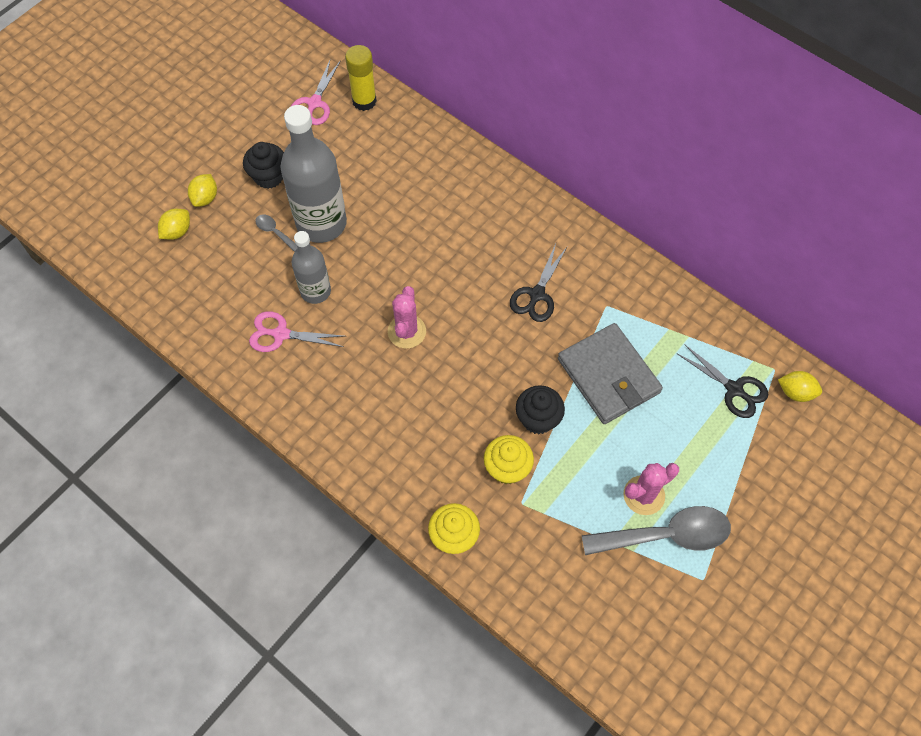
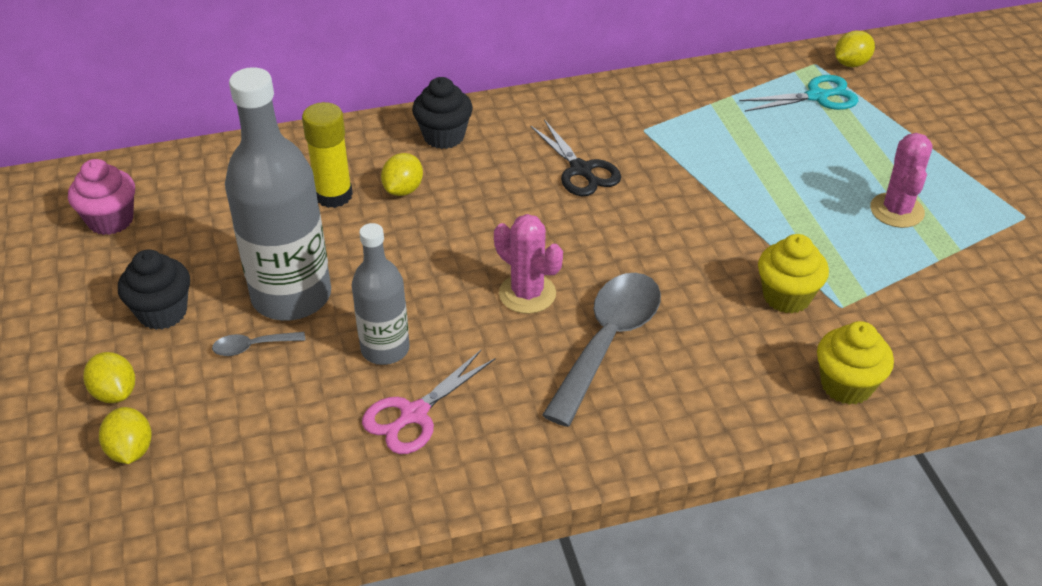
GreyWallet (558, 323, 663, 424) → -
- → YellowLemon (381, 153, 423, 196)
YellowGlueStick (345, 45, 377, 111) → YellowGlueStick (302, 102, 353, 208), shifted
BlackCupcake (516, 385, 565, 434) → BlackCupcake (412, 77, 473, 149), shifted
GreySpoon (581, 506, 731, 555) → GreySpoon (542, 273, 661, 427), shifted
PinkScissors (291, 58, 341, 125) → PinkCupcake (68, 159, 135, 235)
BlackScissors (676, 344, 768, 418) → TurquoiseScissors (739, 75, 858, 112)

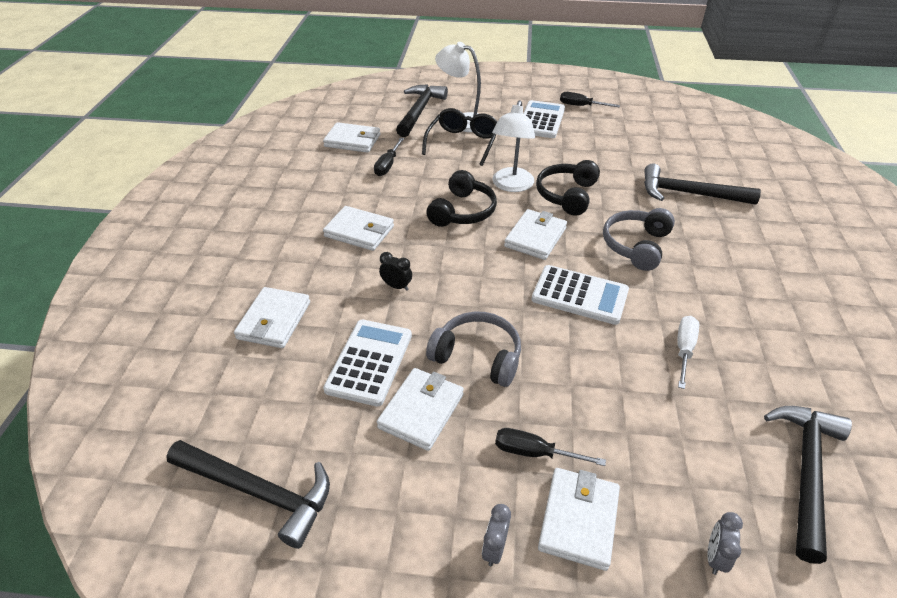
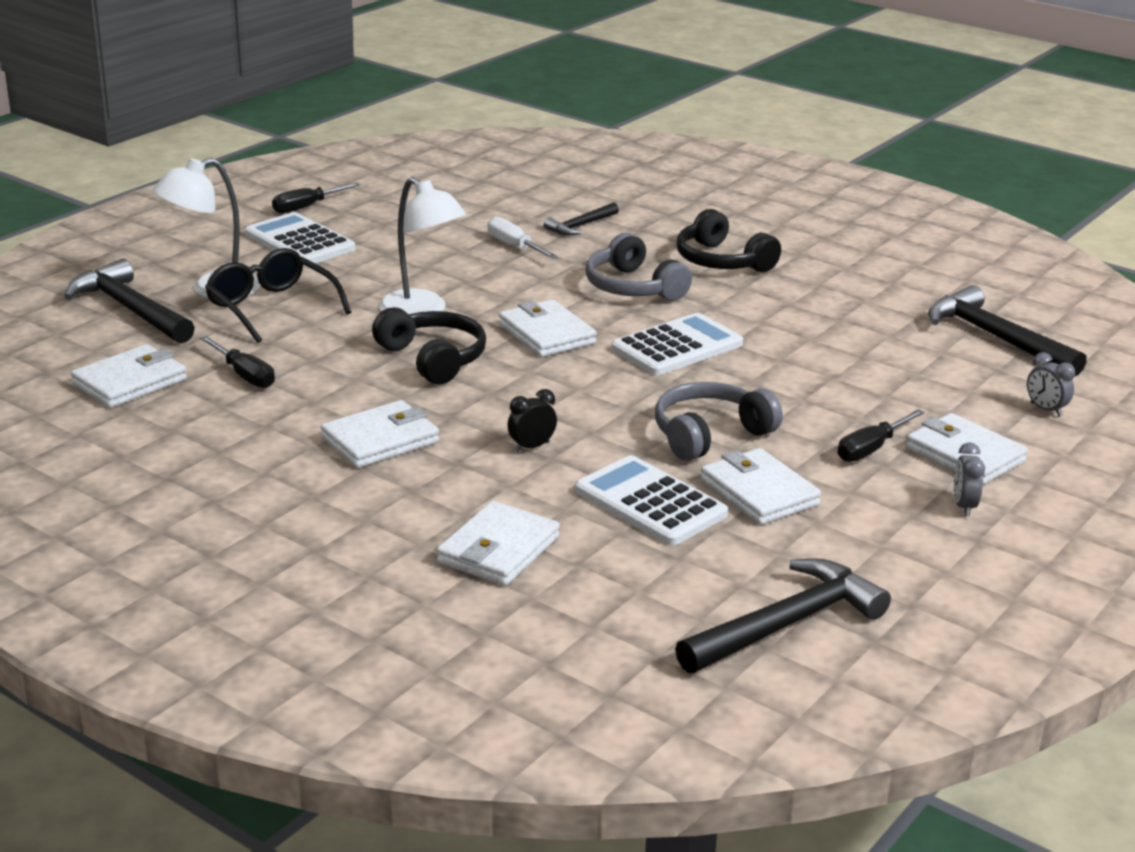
BlackHeadphones (536, 160, 600, 216) → BlackHeadphones (676, 209, 781, 272), shifted
WhiteScrewdriver (677, 316, 699, 389) → WhiteScrewdriver (487, 217, 558, 259), shifted
WhiteWallet (234, 287, 310, 348) → WhiteWallet (437, 501, 560, 586), 75 degrees clockwise
GreyClock (482, 504, 511, 566) → GreyClock (954, 442, 985, 516), 45 degrees clockwise
BlackHammer (644, 164, 761, 205) → BlackHammer (543, 202, 619, 235), x0.55

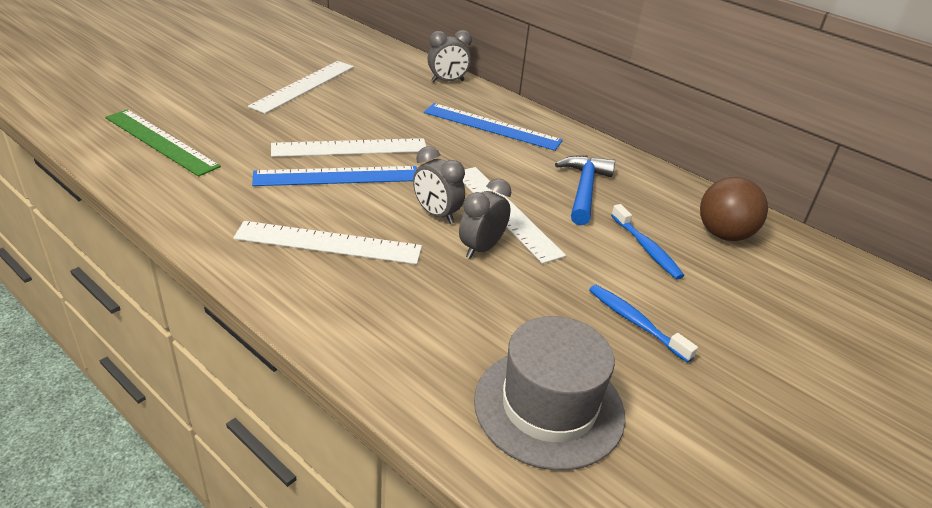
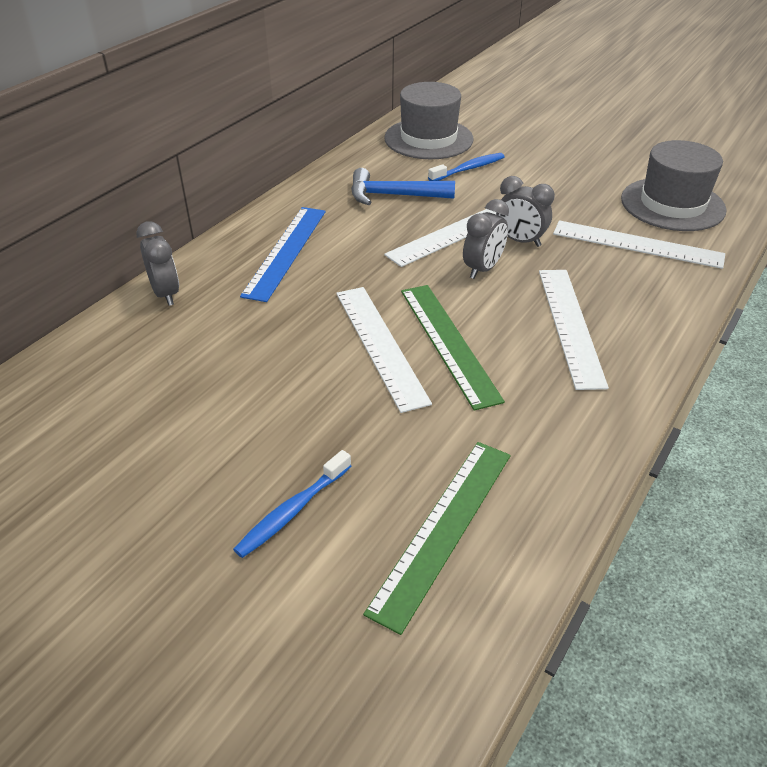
WhiteRuler (248, 61, 354, 114) → WhiteRuler (553, 220, 725, 269), shifted
BlueToothbrush (589, 285, 698, 363) → BlueToothbrush (233, 450, 351, 558), shifted
BrownBall (700, 177, 768, 241) → GreyHat (384, 82, 474, 159)
BlueRuler (252, 166, 417, 186) → GreenRuler (401, 285, 505, 411)

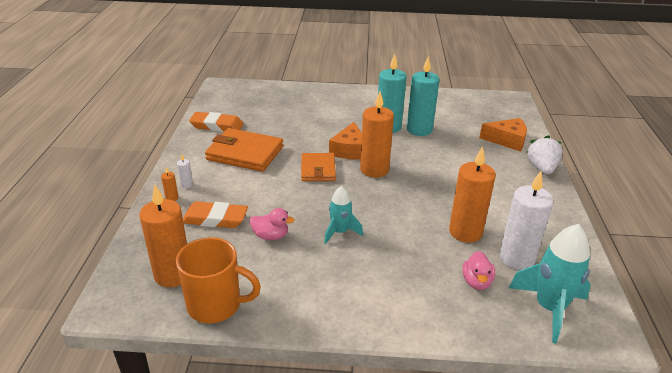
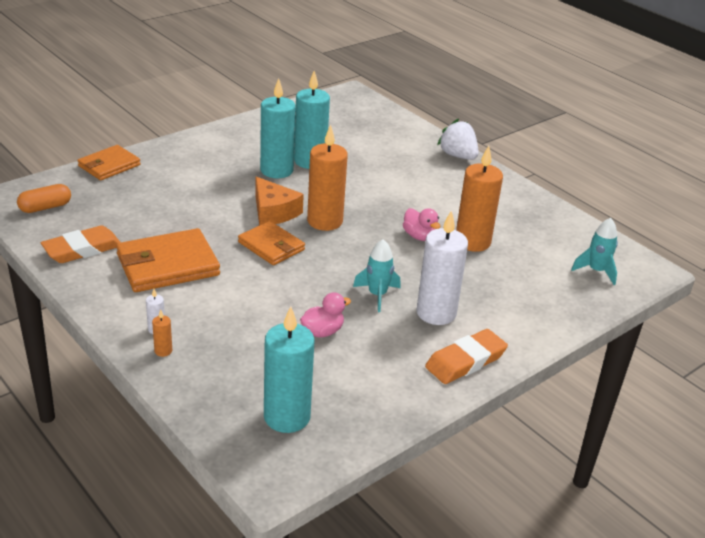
OrangeMug (176, 237, 261, 323) → -
OrangeCheese (479, 118, 527, 151) → -
- → OrangeCapsule (17, 184, 71, 213)
- → OrangeWallet (78, 145, 141, 181)
OrangeEraser (183, 201, 248, 228) → OrangeEraser (425, 329, 508, 384), shifted
PinkDuck (463, 251, 495, 290) → PinkDuck (403, 208, 441, 241), shifted
WhiteCandle (499, 171, 553, 270) → WhiteCandle (416, 210, 468, 325), shifted
OrangeCandle (140, 184, 187, 287) → TurquoiseCandle (264, 307, 315, 433)
TurquoiseRocket (509, 224, 591, 344) → TurquoiseRocket (571, 218, 618, 285), x0.61

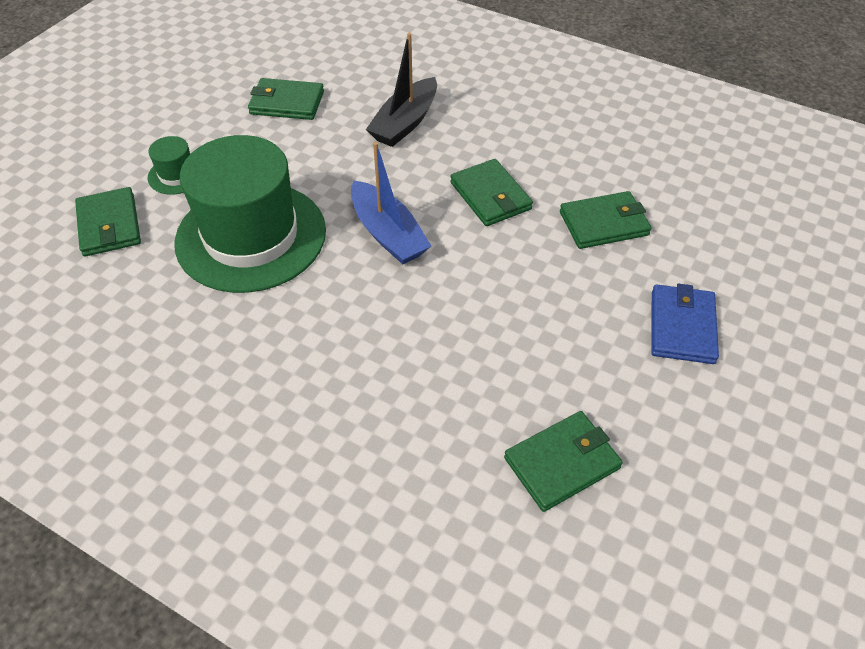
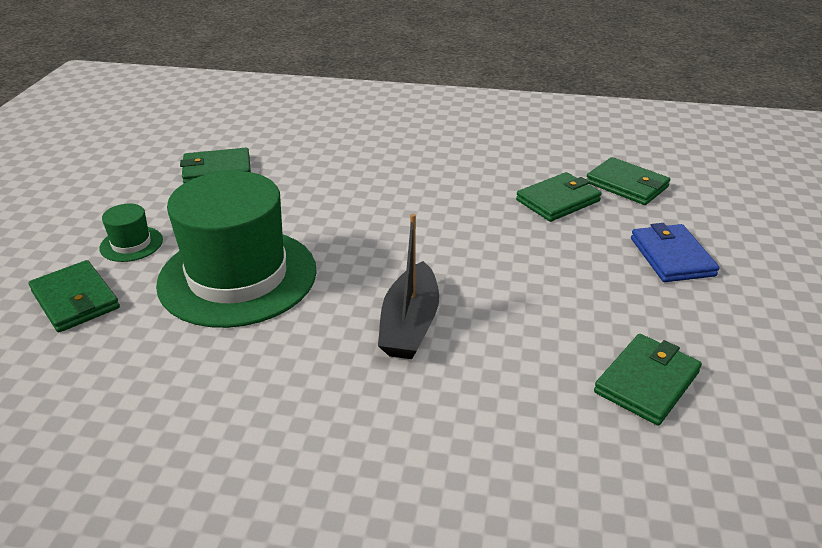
BlueBoat (351, 142, 431, 264) → -
BlackBoat (366, 33, 437, 147) → BlackBoat (378, 214, 439, 359), shifted
GreenWallet (450, 159, 533, 226) → GreenWallet (586, 157, 670, 205), shifted

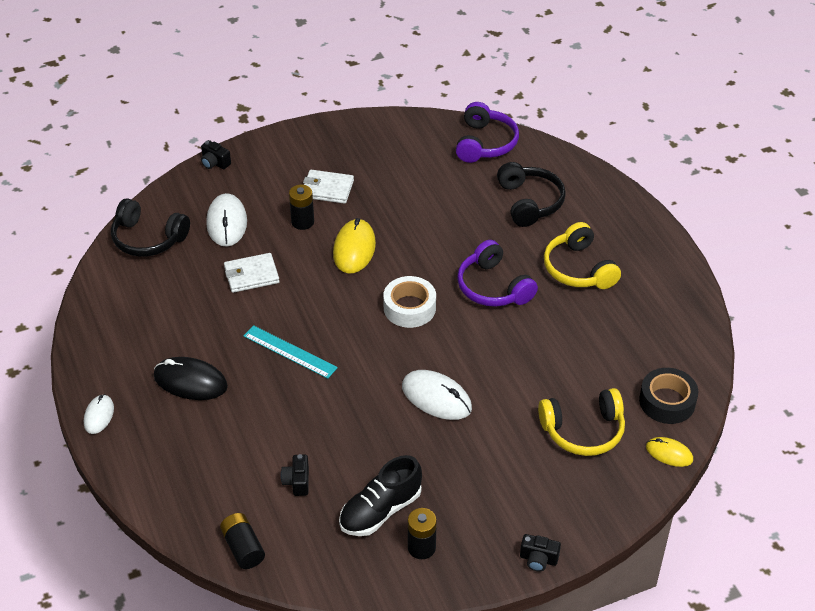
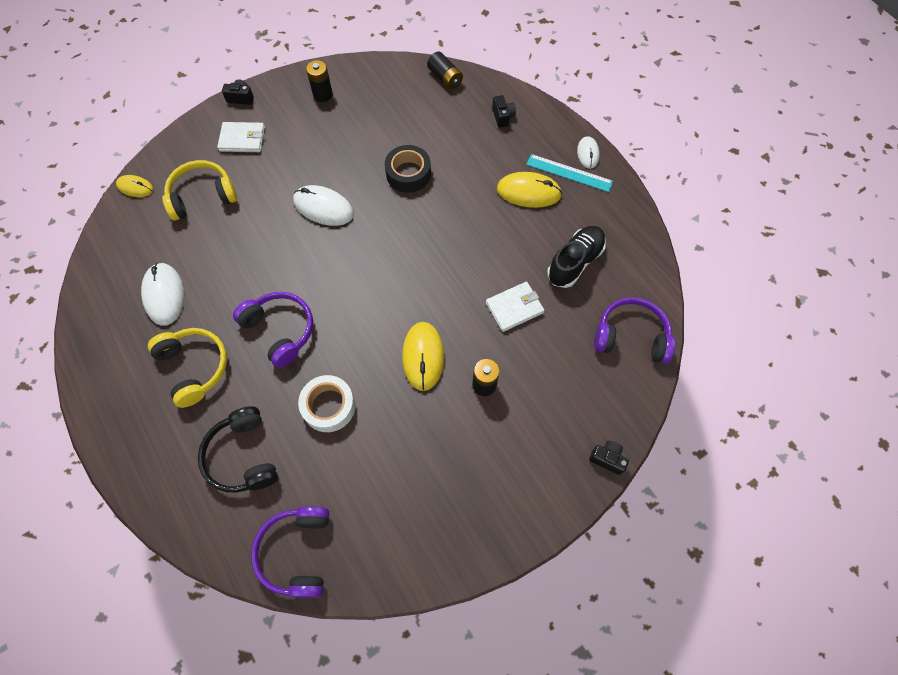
WhiteMouse (206, 193, 247, 247) → WhiteMouse (141, 263, 184, 326), shifted
TurquoiseRuler (244, 325, 338, 379) → TurquoiseRuler (526, 154, 613, 192), shifted
BlackCamera (281, 454, 309, 496) → BlackCamera (492, 95, 516, 128), shifted
WhiteWallet (303, 170, 354, 204) → WhiteWallet (217, 122, 265, 152), shifted
BlackShoe (339, 455, 422, 536) → BlackShoe (547, 226, 606, 288), shifted
WhiteTape (383, 276, 436, 328) → WhiteTape (298, 375, 355, 432), shifted
BlackTape (639, 368, 698, 424) → BlackTape (385, 145, 431, 193), shifted
BlackHeadphones (111, 198, 190, 257) → PurpleHeadphones (594, 297, 675, 364)
BlackMouse (154, 357, 228, 400) → YellowMouse (497, 172, 562, 208)

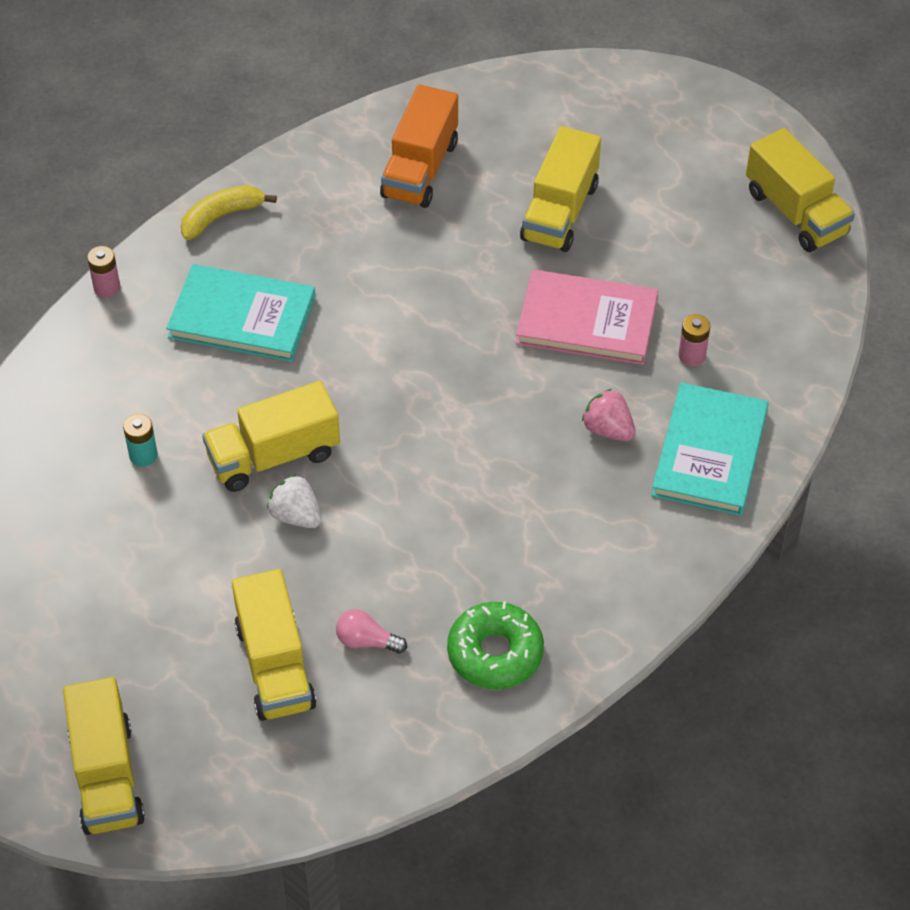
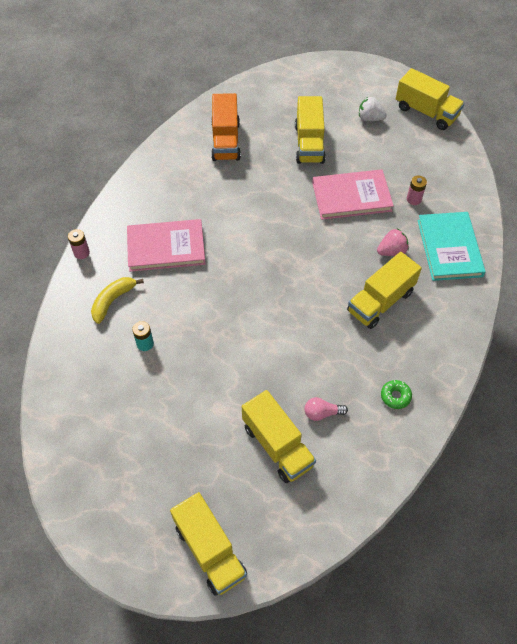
YellowBanana (181, 185, 277, 240) → YellowBanana (91, 277, 144, 324), shifted
YellowTruck (202, 381, 340, 492) → YellowTruck (347, 252, 422, 329), shifted
WhiteStrawberry (267, 474, 322, 528) → WhiteStrawberry (359, 97, 387, 121), shifted
TurquoiseBook (166, 264, 316, 362) → PinkBook (127, 219, 206, 272)
PinkStrawberry (582, 389, 636, 441) → PinkStrawberry (377, 229, 409, 256), 135 degrees clockwise
GreenDonut (447, 601, 544, 689) → GreenDonut (381, 380, 412, 409), x0.54

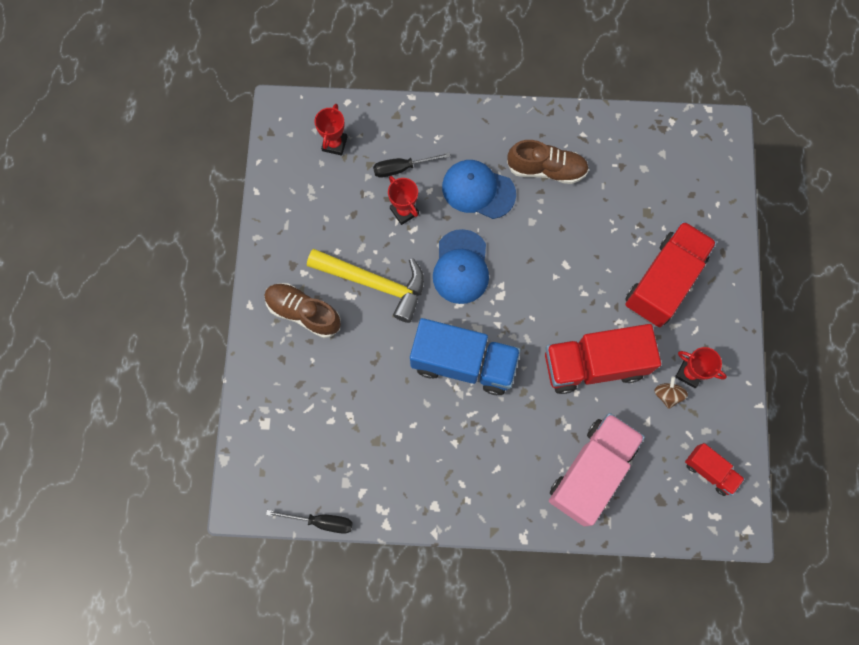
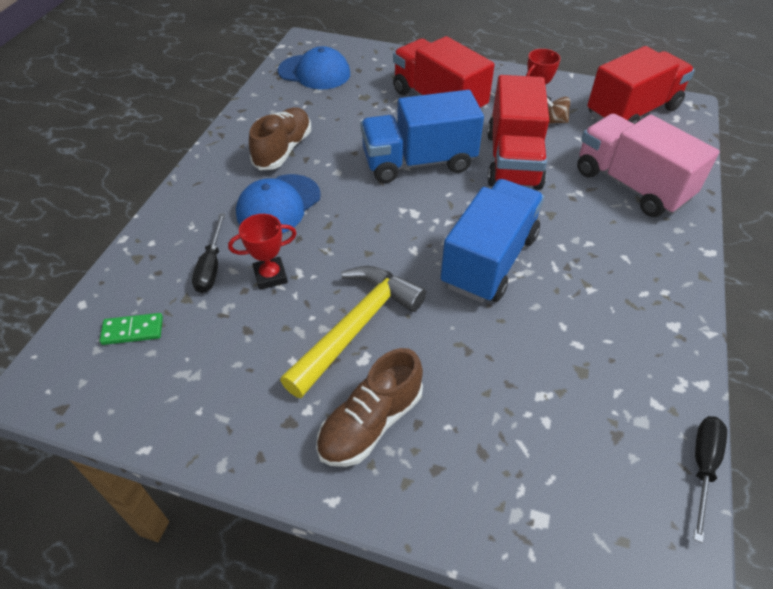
- → BlueTruck (360, 90, 484, 183)
BlueCap (433, 229, 489, 304) → BlueCap (278, 46, 350, 89), shifted
RedTrophy (314, 104, 347, 156) → GreenDomino (100, 313, 163, 345)
RedTruck (685, 443, 745, 496) → RedTruck (587, 46, 695, 124), x1.95

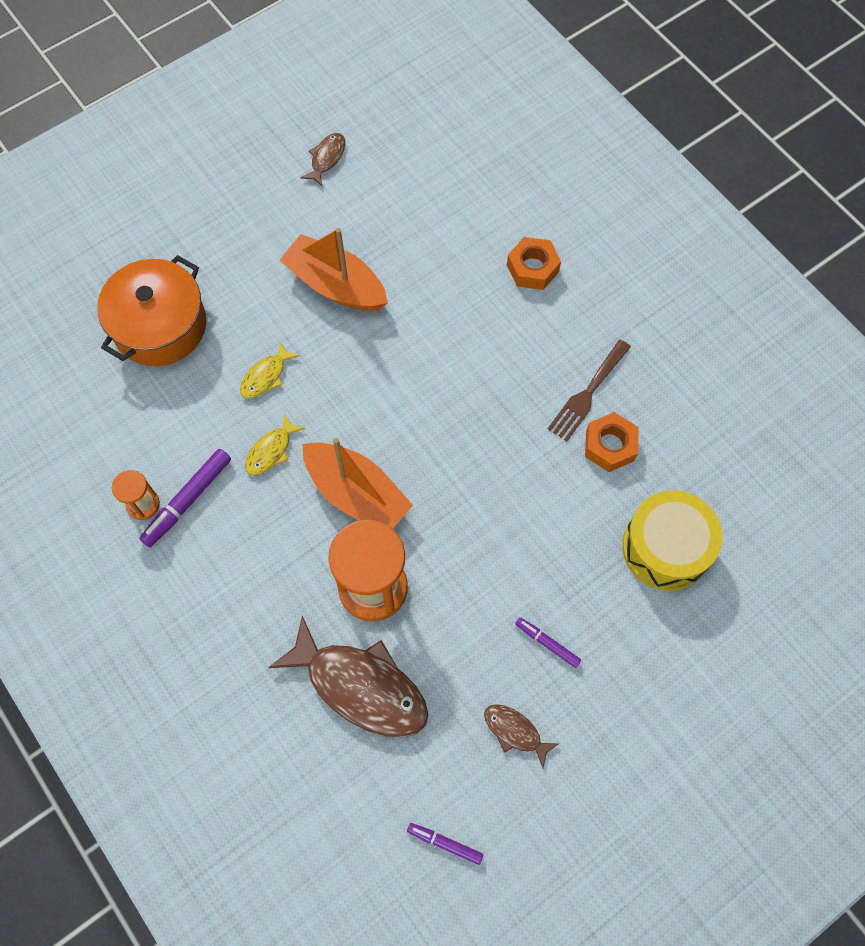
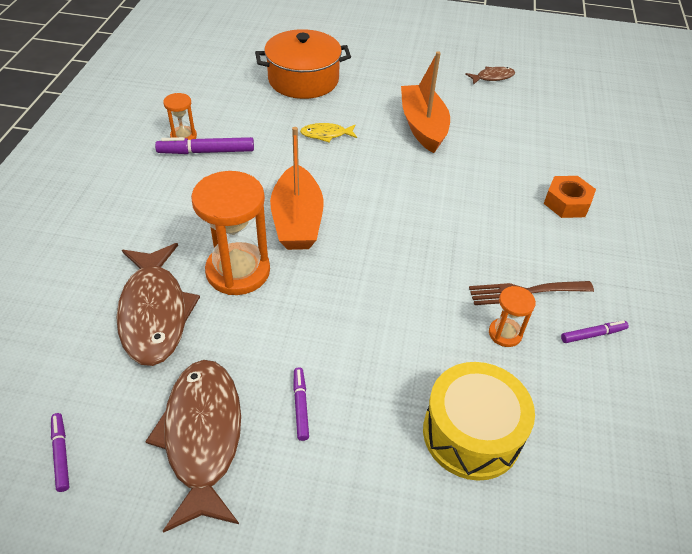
YellowFish (245, 414, 305, 475) → -
- → PurpleMarker (561, 320, 629, 343)
OrangeNut (585, 412, 639, 472) → OrangeHourglass (489, 286, 536, 347)
BrownFish (484, 704, 560, 768) → BrownFish (145, 360, 241, 533), x2.11

